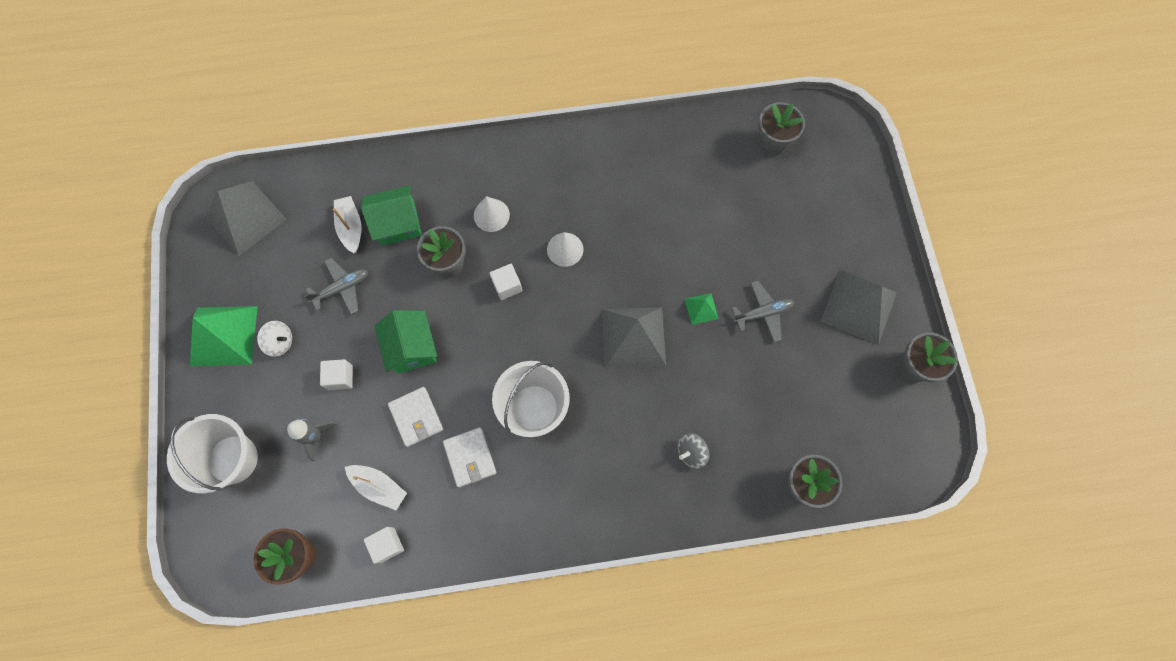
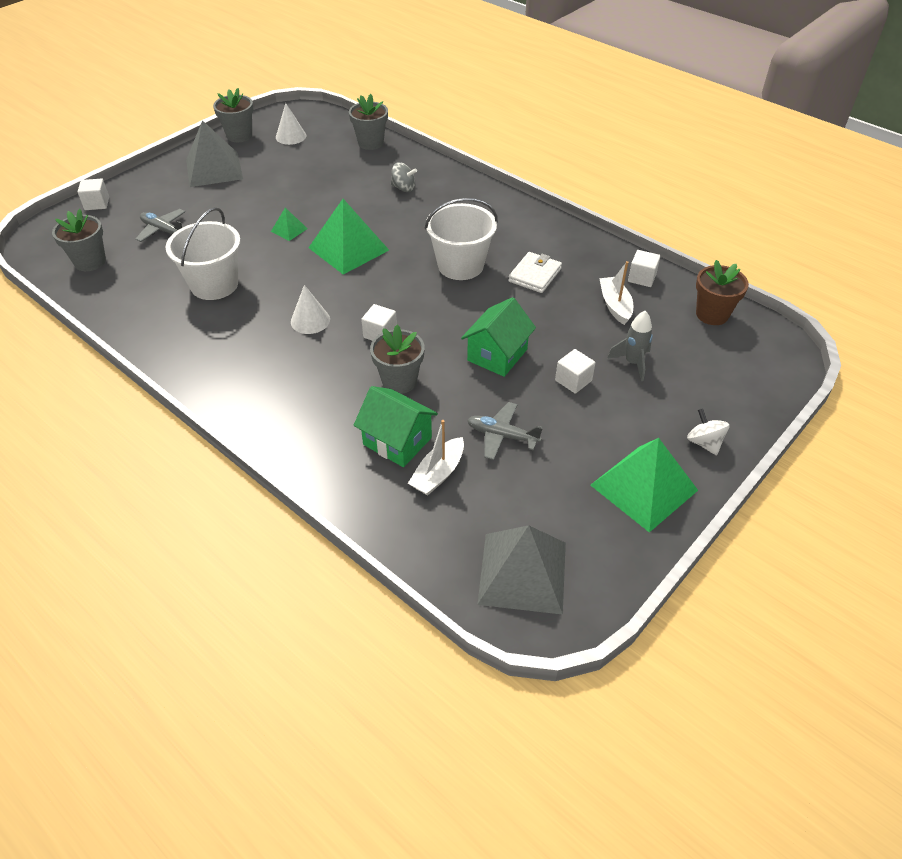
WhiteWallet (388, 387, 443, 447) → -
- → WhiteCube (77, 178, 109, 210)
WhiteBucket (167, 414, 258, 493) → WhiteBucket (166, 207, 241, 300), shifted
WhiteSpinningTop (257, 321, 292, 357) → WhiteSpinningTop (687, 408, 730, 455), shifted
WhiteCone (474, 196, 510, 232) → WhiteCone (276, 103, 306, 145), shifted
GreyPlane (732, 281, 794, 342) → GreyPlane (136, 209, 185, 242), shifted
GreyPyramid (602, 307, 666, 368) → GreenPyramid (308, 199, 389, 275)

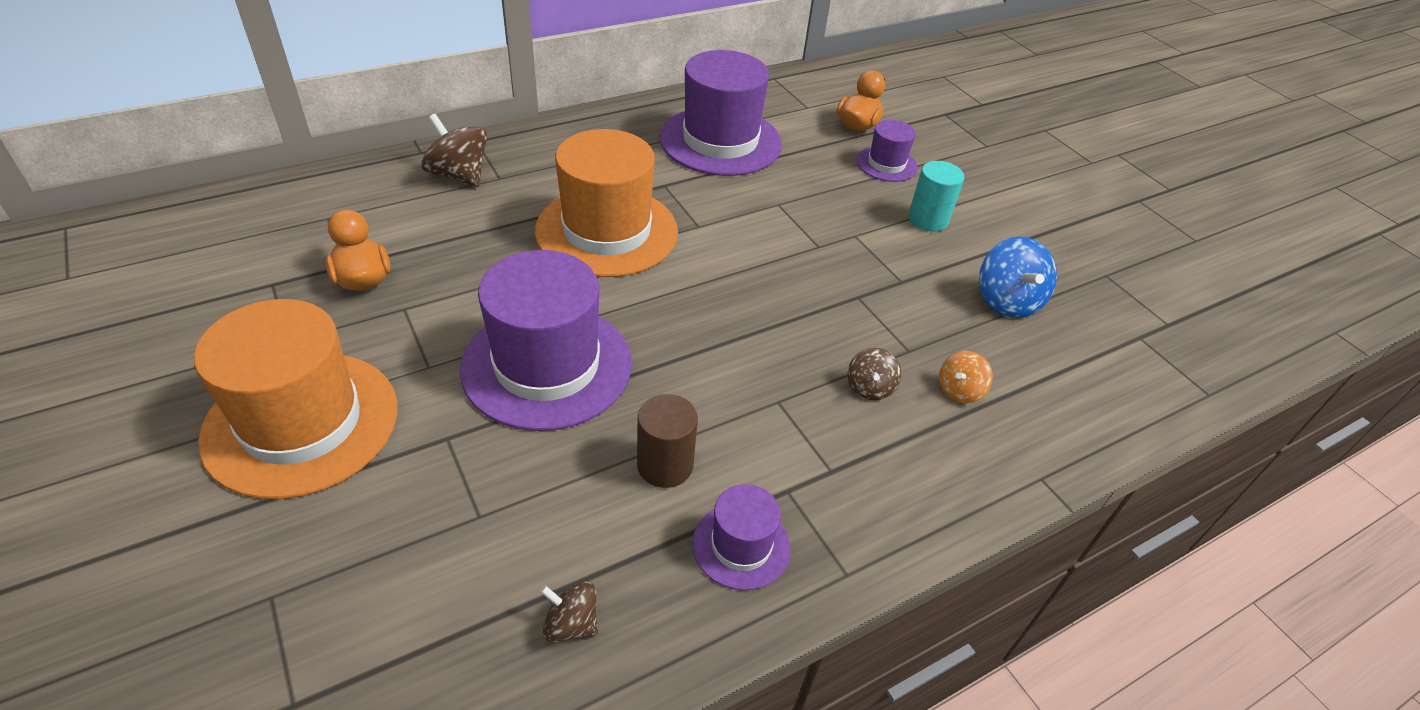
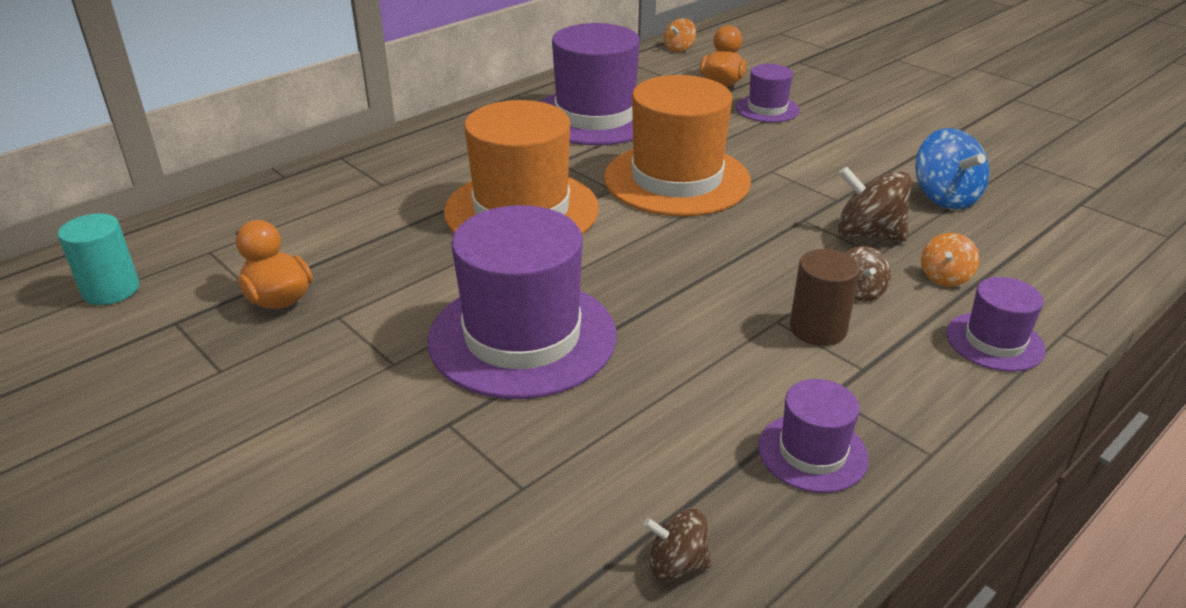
- → OrangeSpinningTop (664, 18, 696, 52)
- → PurpleHat (946, 277, 1046, 372)
OrangeHat (194, 299, 398, 499) → OrangeHat (604, 75, 751, 216), shifted
BrownSpinningTop (421, 114, 487, 187) → BrownSpinningTop (837, 166, 912, 241), shifted
BrownCylinder (637, 394, 698, 488) → BrownCylinder (790, 249, 860, 346), shifted
TurquoiseCylinder (908, 161, 964, 232) → TurquoiseCylinder (58, 214, 139, 305), shifted

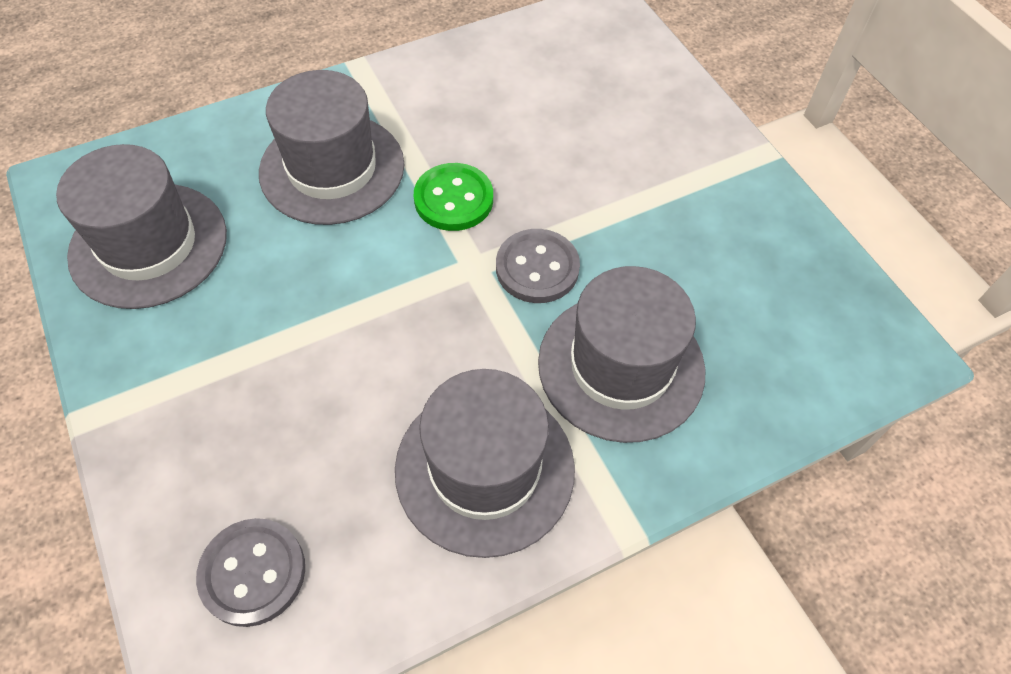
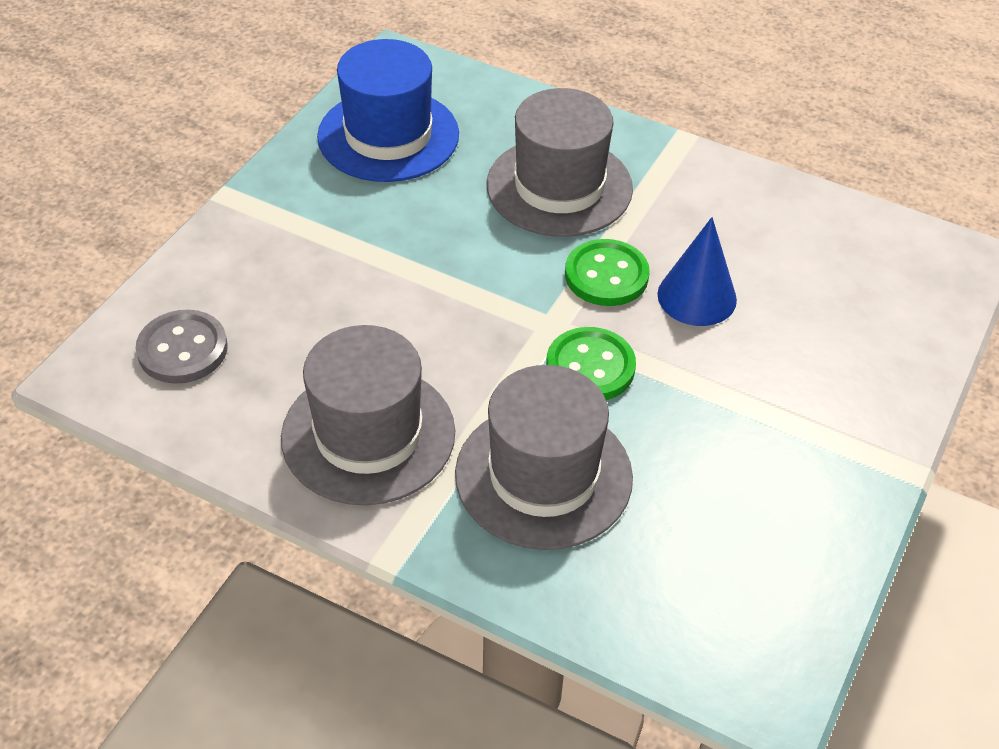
- → BlueCone (657, 217, 737, 326)
GreyHat (56, 144, 227, 309) → BlueHat (317, 39, 459, 182)
GreyButton (496, 229, 580, 303) → GreenButton (546, 327, 636, 400)

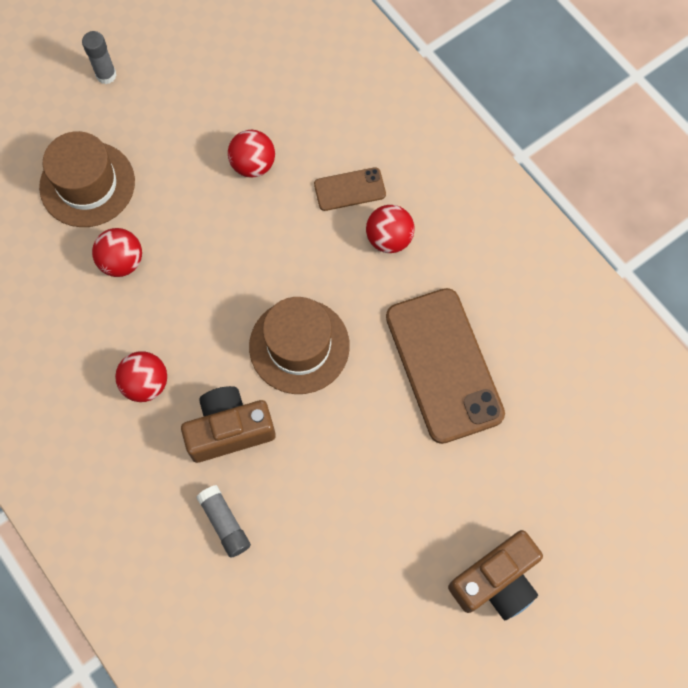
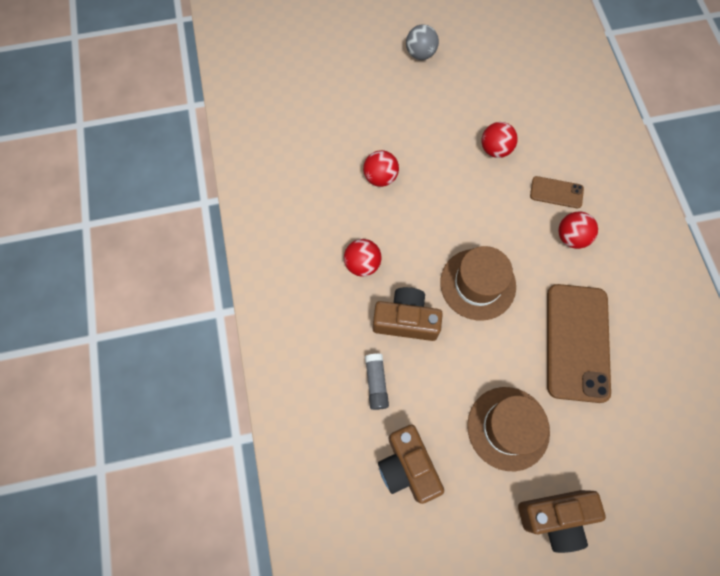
- → BrownCamera (378, 425, 444, 504)
BrownHat (39, 131, 135, 227) → BrownHat (467, 387, 550, 471), shifted
GreyGlueStick (82, 31, 117, 84) → GreyBall (406, 24, 439, 60)

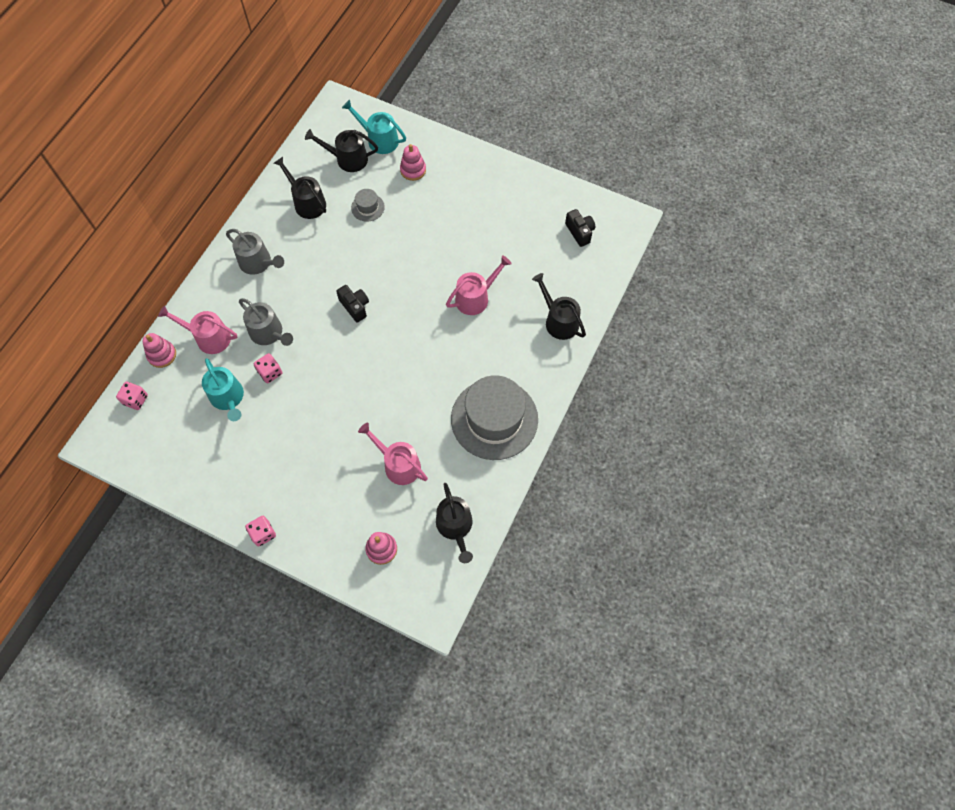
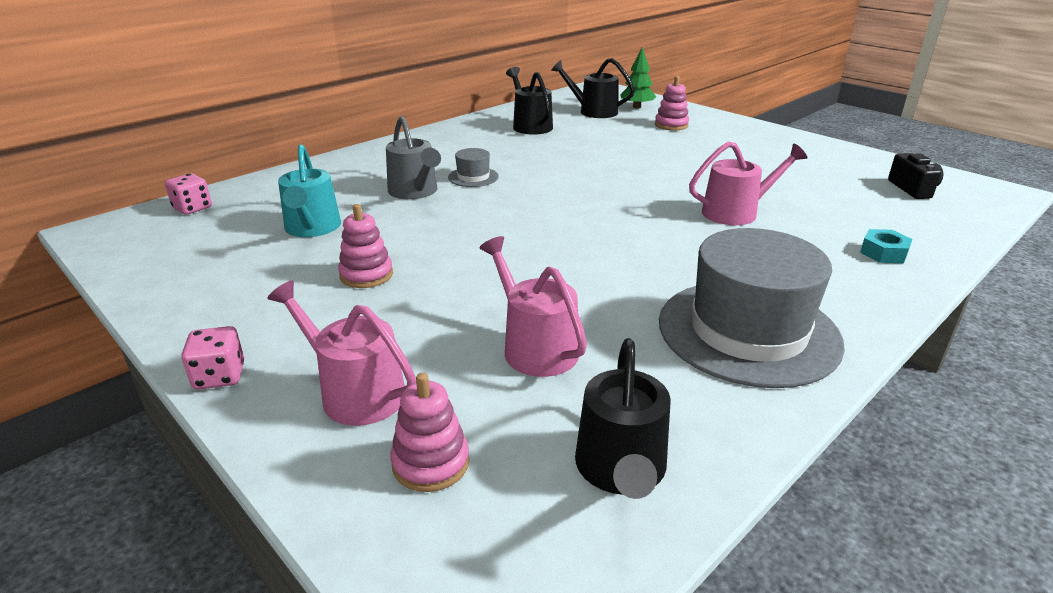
GreyWateringCan (226, 229, 284, 275) → -
PinkDice (254, 353, 282, 383) → -
BlackCamera (336, 285, 369, 323) → -
PinkStackingToy (142, 333, 176, 368) → PinkStackingToy (338, 204, 393, 288), shifted
PinkWateringCan (158, 306, 237, 354) → PinkWateringCan (267, 280, 416, 426), shifted
GreyHat (351, 189, 385, 222) → GreyHat (448, 148, 499, 187), shifted
TurquoiseWateringCan (342, 100, 406, 154) → GreenTree (620, 47, 656, 109)
BlackWateringCan (532, 273, 586, 340) → TurquoiseNut (860, 229, 913, 263)

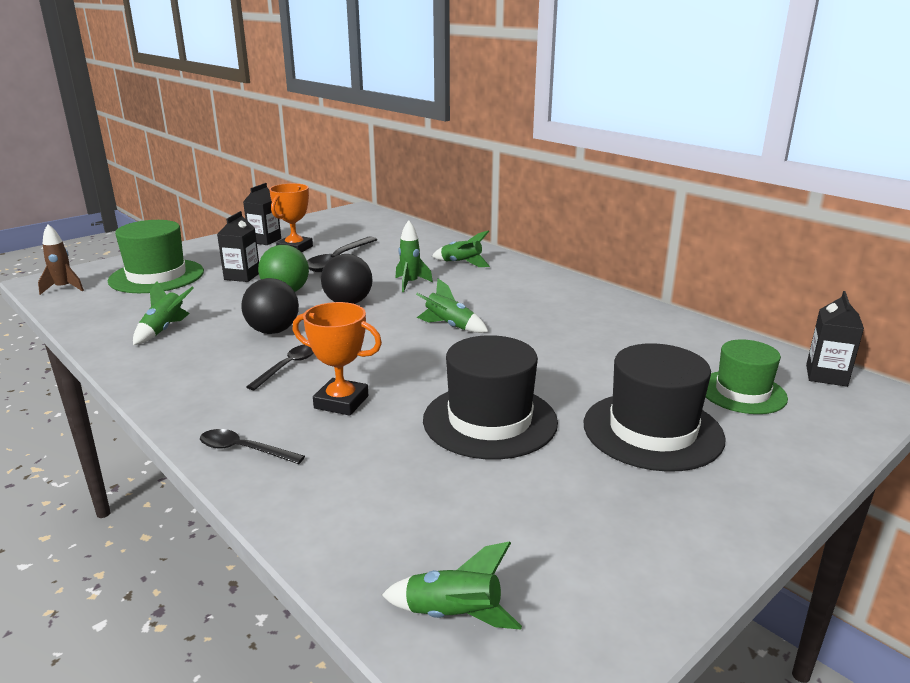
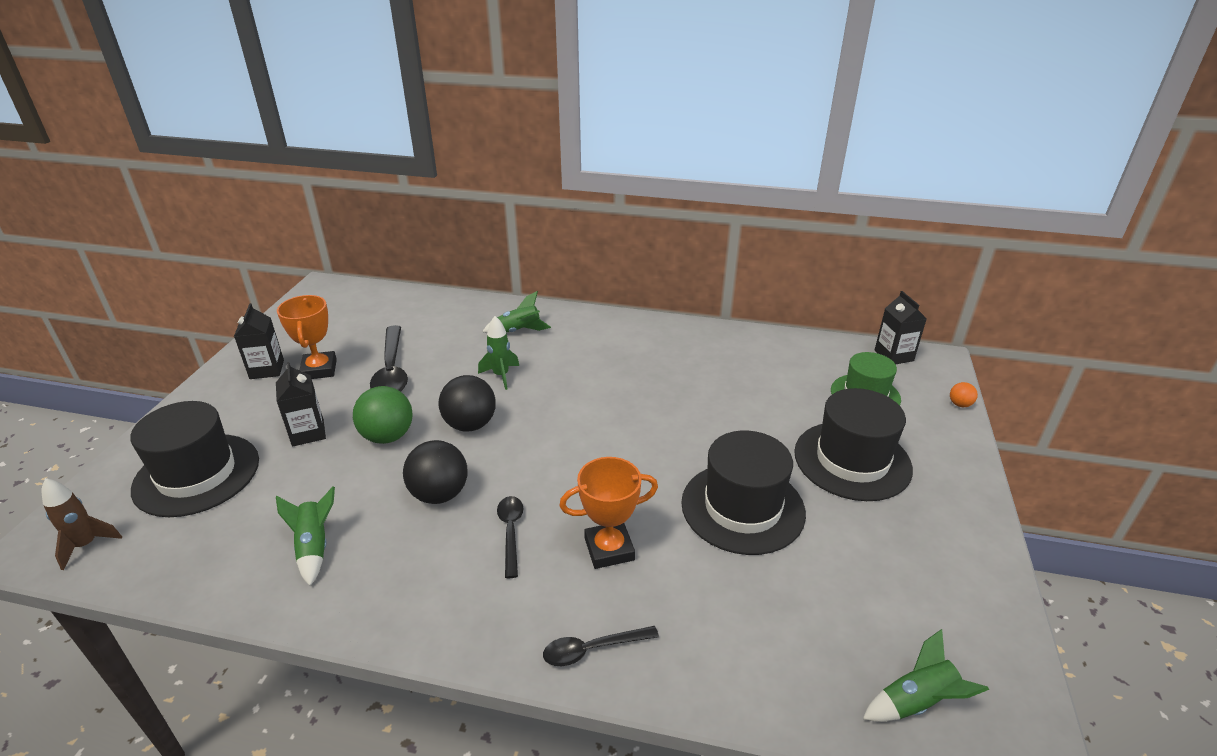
GreenRocket (416, 279, 488, 333) → -
- → OrangeBall (950, 382, 978, 407)
GreenHat (108, 220, 204, 293) → BlackHat (130, 401, 259, 517)

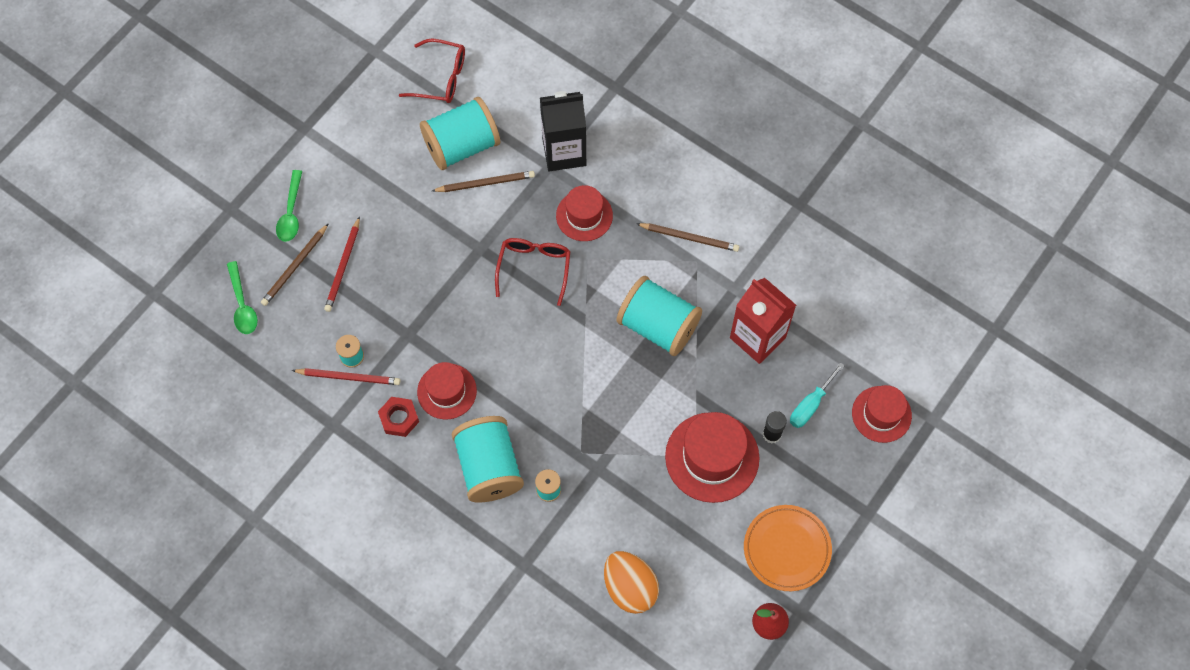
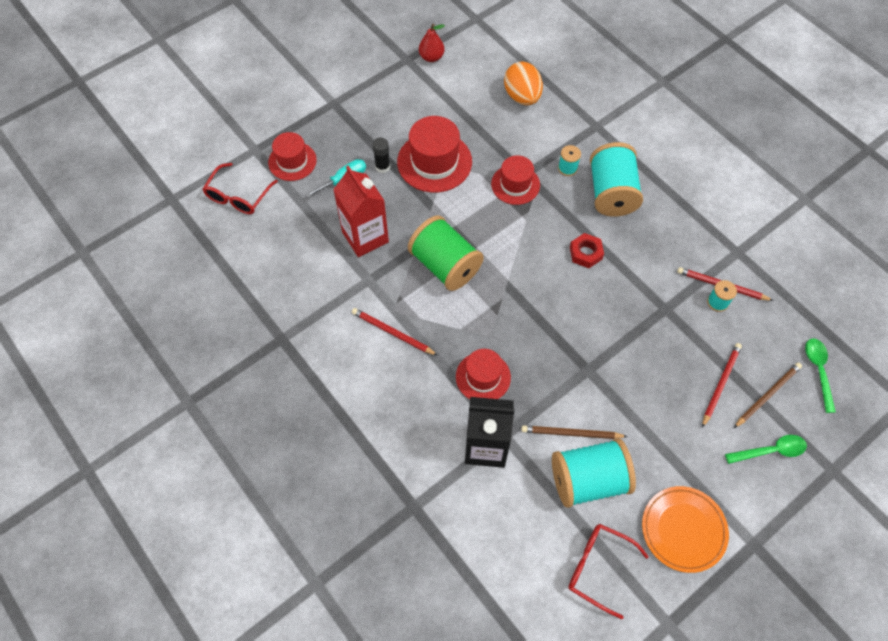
RedNut (378, 397, 419, 437) → RedNut (570, 233, 604, 268), shifted
RedHat (417, 362, 477, 420) → RedHat (491, 155, 540, 205), shifted
RedGlasses (495, 238, 570, 306) → RedGlasses (203, 163, 278, 214), shifted
OrangePlate (744, 505, 832, 591) → OrangePlate (642, 486, 729, 573), shifted
TurquoiseSpool (616, 276, 702, 356) → GreenSpool (408, 216, 484, 291)
BrownPencil (636, 223, 739, 252) → RedPencil (352, 308, 438, 356)
GreenSpoon (276, 170, 302, 242) → GreenSpoon (725, 435, 807, 464), 60 degrees clockwise

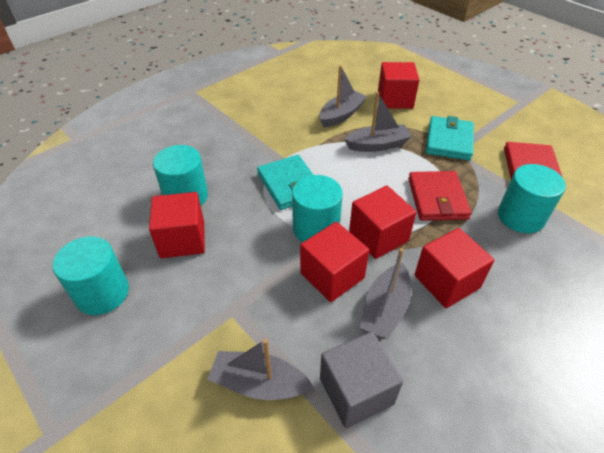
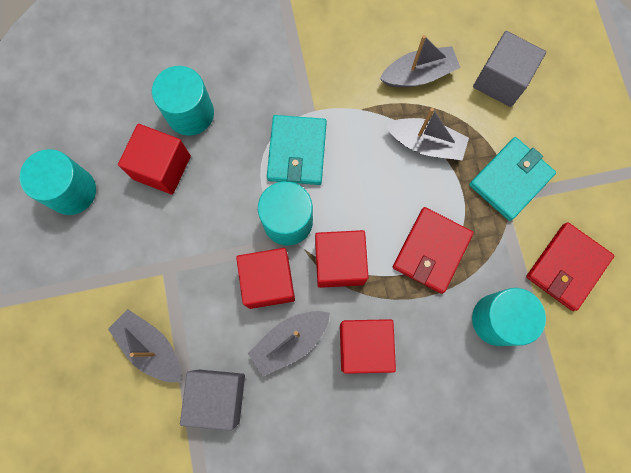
RedCube (378, 62, 419, 109) → GreyCube (473, 31, 546, 107)

